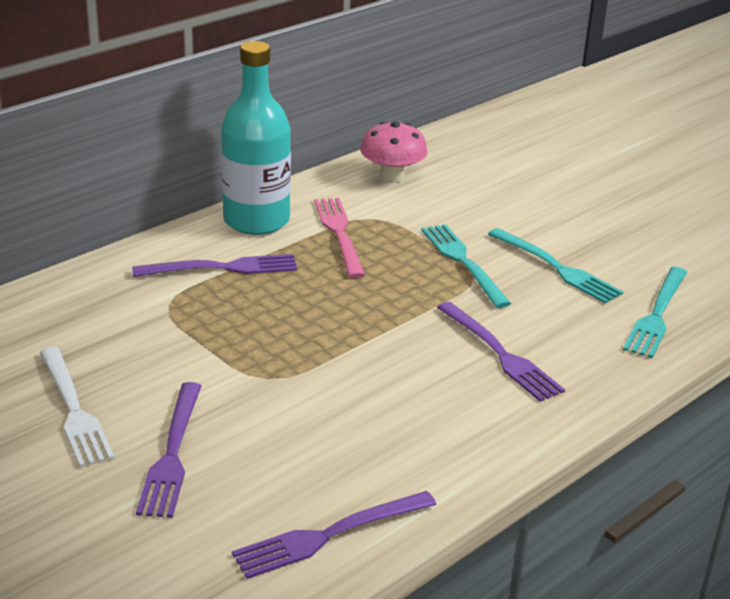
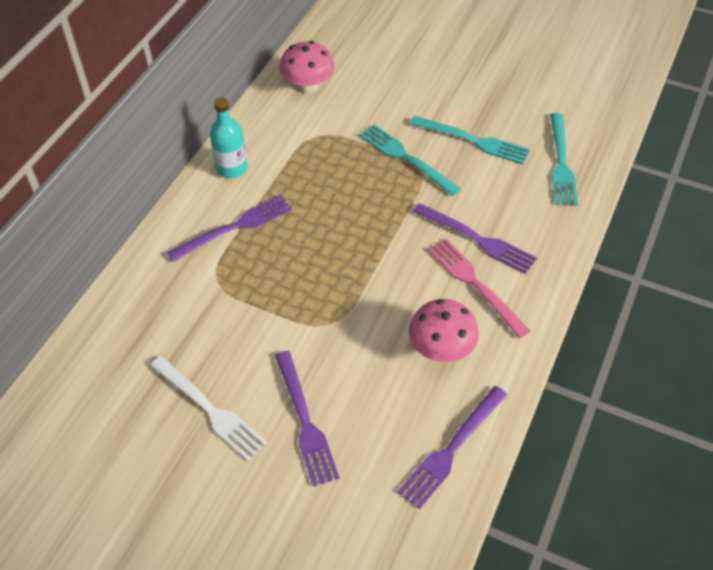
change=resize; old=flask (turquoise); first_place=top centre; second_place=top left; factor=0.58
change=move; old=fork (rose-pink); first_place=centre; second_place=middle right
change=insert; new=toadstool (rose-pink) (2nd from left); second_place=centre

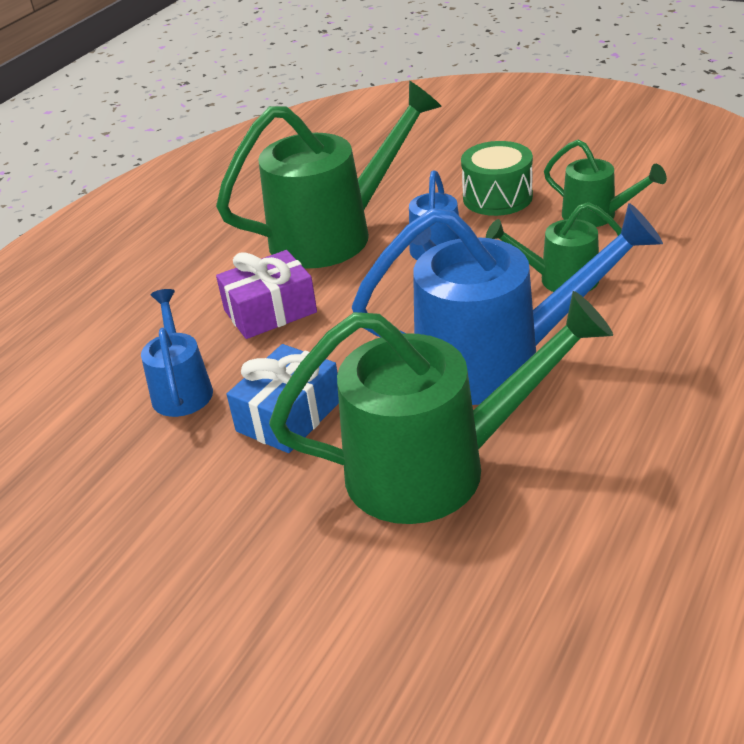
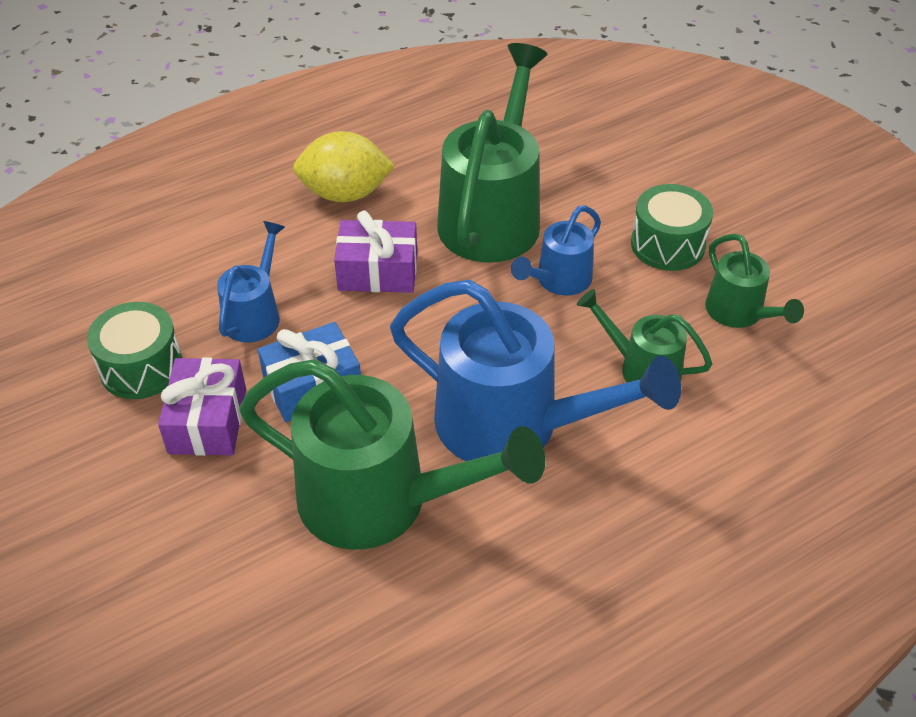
change=rotate; old=watering can (leaf-green) (1st from left in the first image); first_place=top centre; second_place=top centre; degrees=-75
change=insert; new=toy lemon (golden); second_place=top centre
change=insert; new=drum (leaf-green) (1st from left); second_place=middle left
change=insert; new=present (royal purple) (1st from left); second_place=middle left

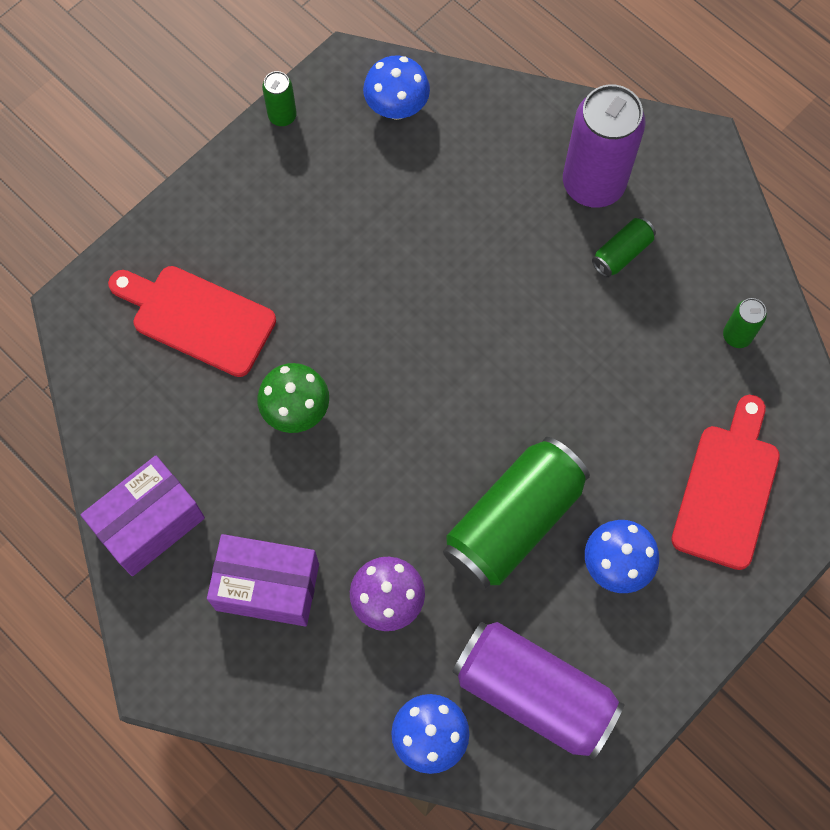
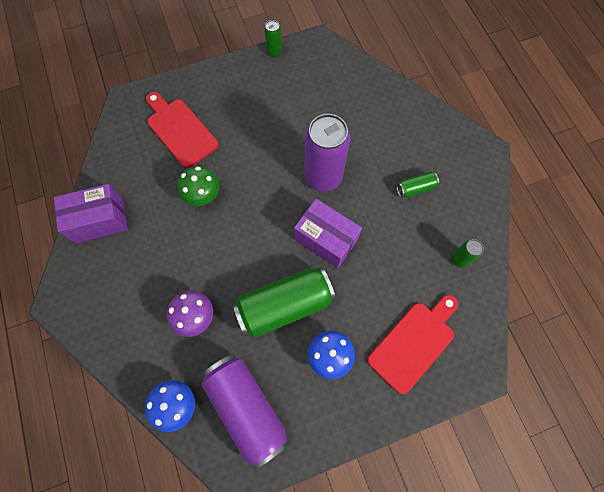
change=delete; old=toadstool (cobalt) (1st from left); first_place=top centre
change=move; old=soda can (royal purple) (2nd from left); first_place=top right; second_place=top centre
change=move; old=package (royal purple) (2nd from left); first_place=bottom left; second_place=centre

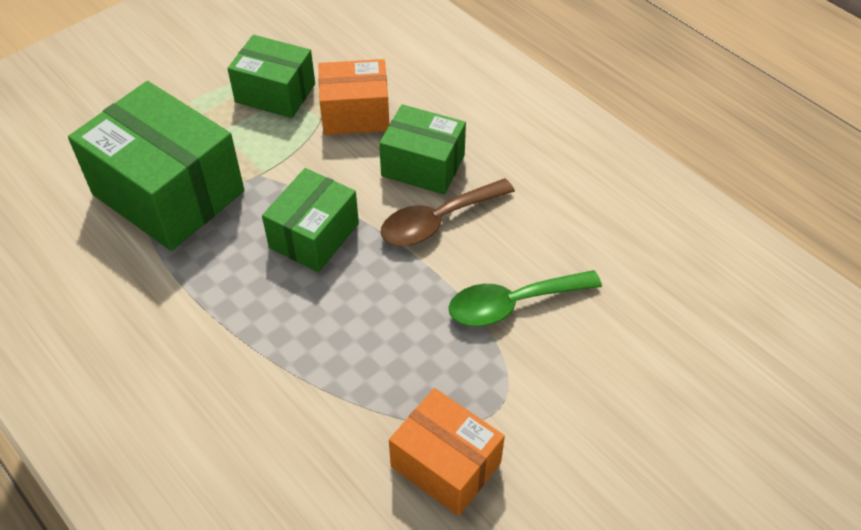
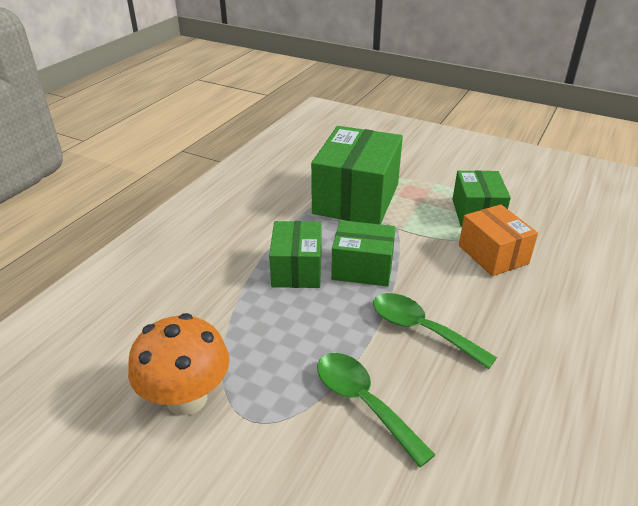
change=move; old=package (leaf-green) (4th from left in the first image); new=package (leaf-green) (1st from left); first_place=top centre; second_place=centre
change=recolor; old=teaspoon (brown); new=teaspoon (leaf-green) (2nd from left); first_place=centre; second_place=middle right
change=replace; old=package (bright orange) (2nd from left); new=toadstool (bright orange); first_place=bottom centre; second_place=bottom left

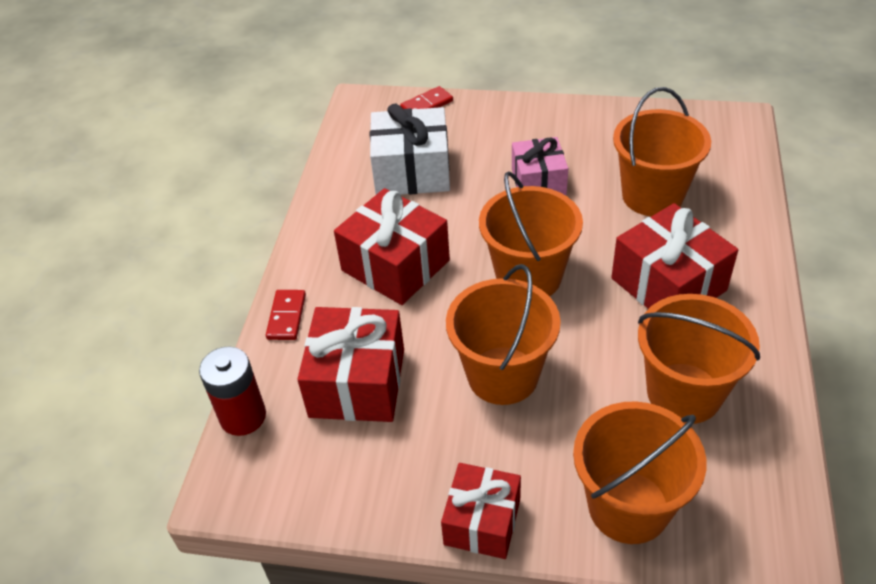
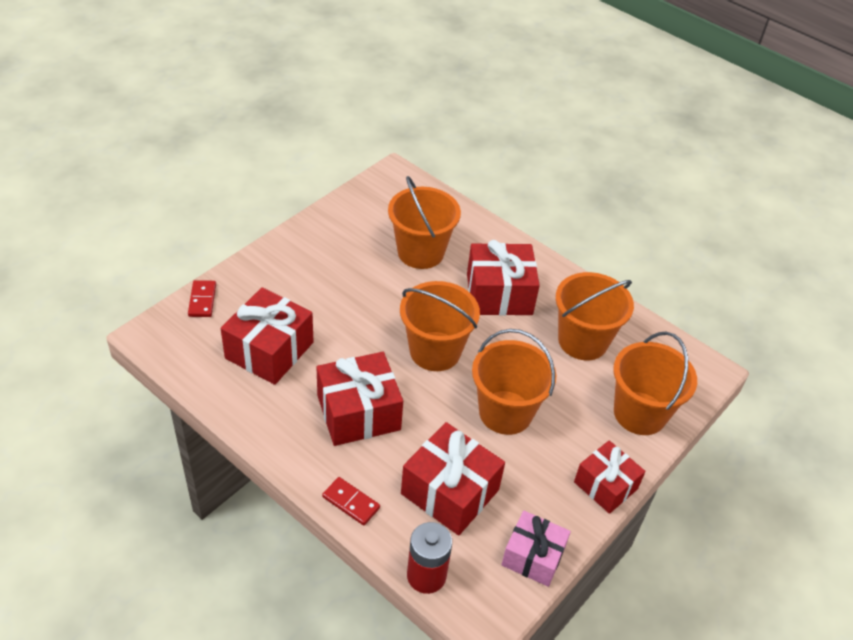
change=recolor; old=present (white); new=present (crimson) (1st from left); first_place=top centre; second_place=middle left
change=move; old=present (rose-pink); first_place=top centre; second_place=bottom centre

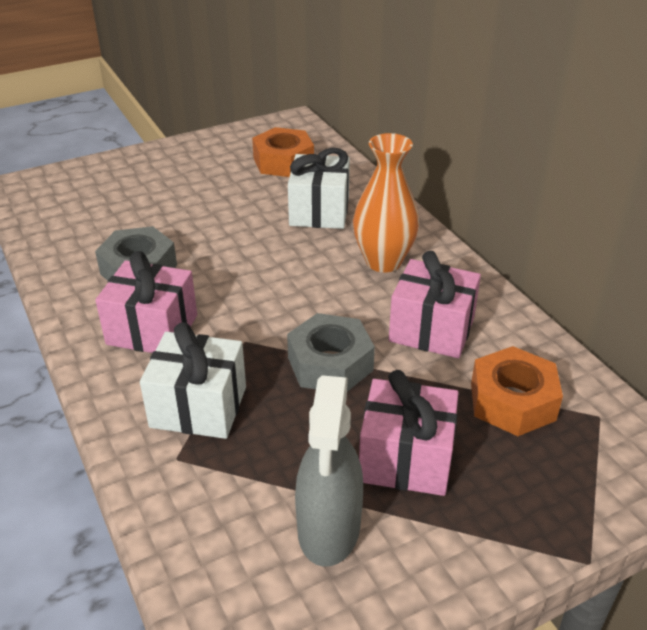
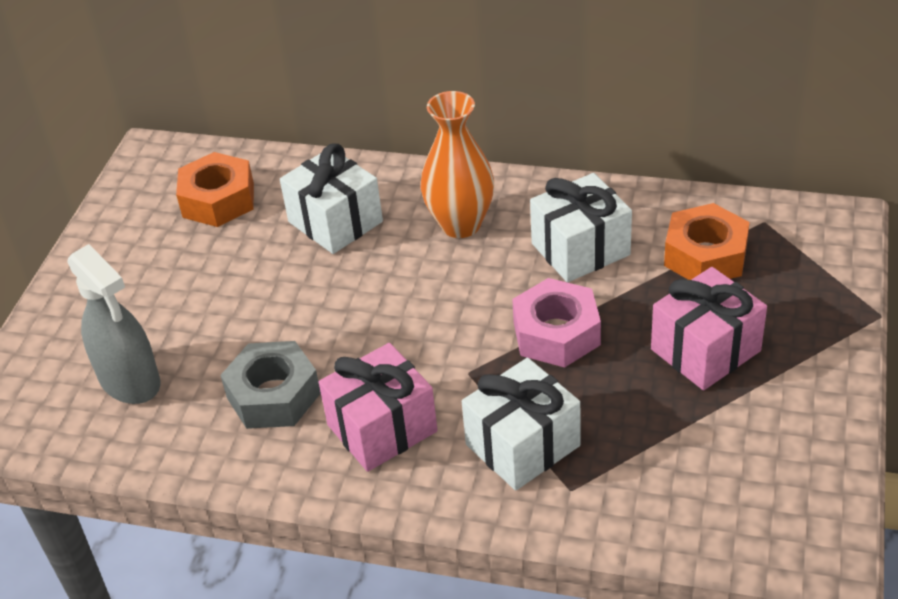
change=recolor; old=present (rose-pink) (3rd from left); new=present (white) (3rd from left); first_place=middle right; second_place=centre
change=recolor; old=hex nut (gray) (2nd from left); new=hex nut (rose-pink); first_place=centre; second_place=centre
change=move; old=spray bottle (gray); first_place=bottom centre; second_place=middle left

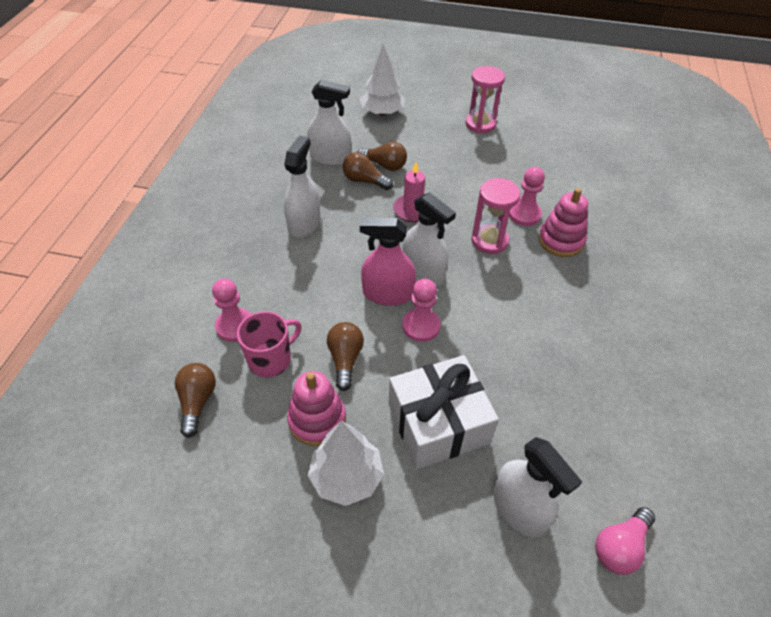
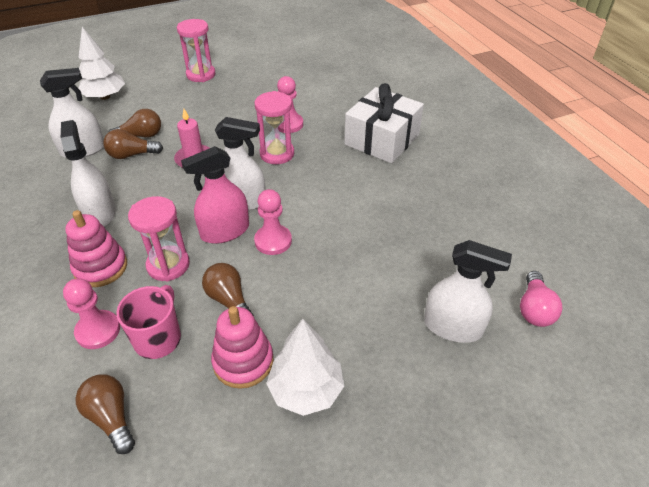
change=move; old=ring stacker (rose-pink) (2nd from left in the first image); new=ring stacker (rose-pink) (1st from left); first_place=middle right; second_place=middle left
change=move; old=present (white); first_place=bottom centre; second_place=top centre
change=insert; new=sand timer (rose-pink) (1st from left); second_place=middle left

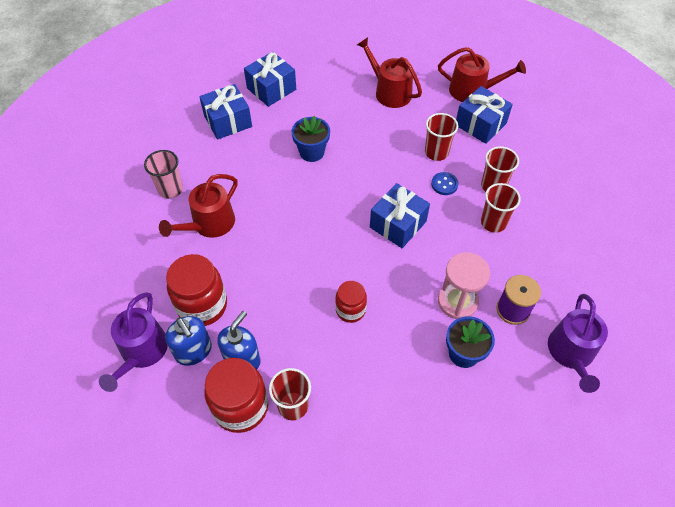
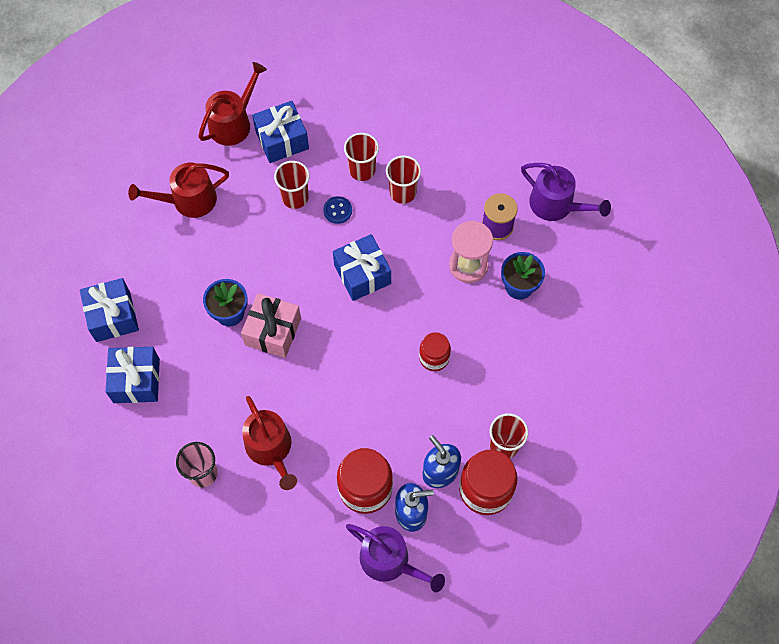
change=insert; new=present (rose-pink); second_place=centre

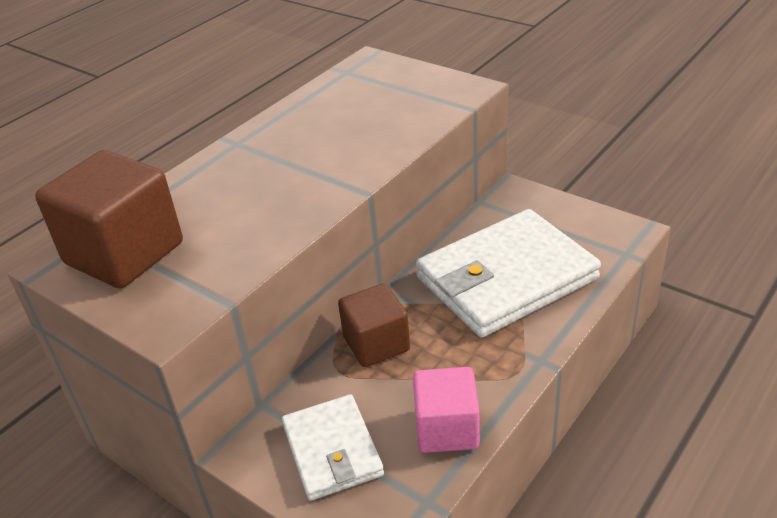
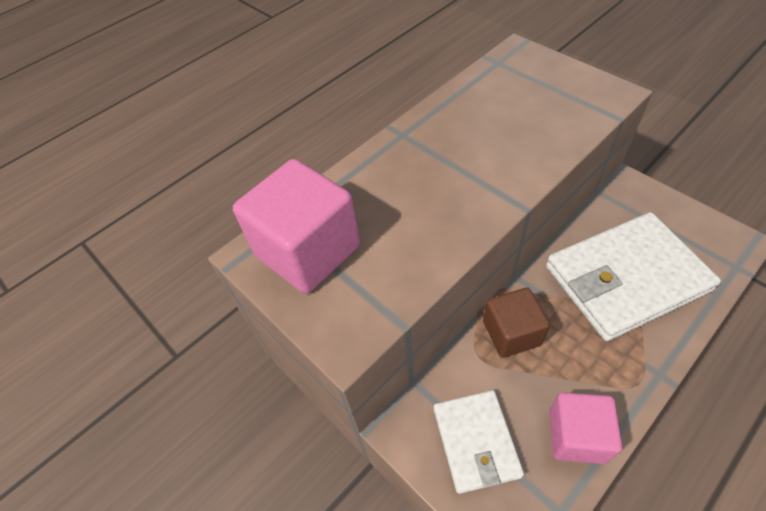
change=recolor; old=cube (brown) (1st from left); new=cube (rose-pink) (1st from left); first_place=middle left; second_place=centre

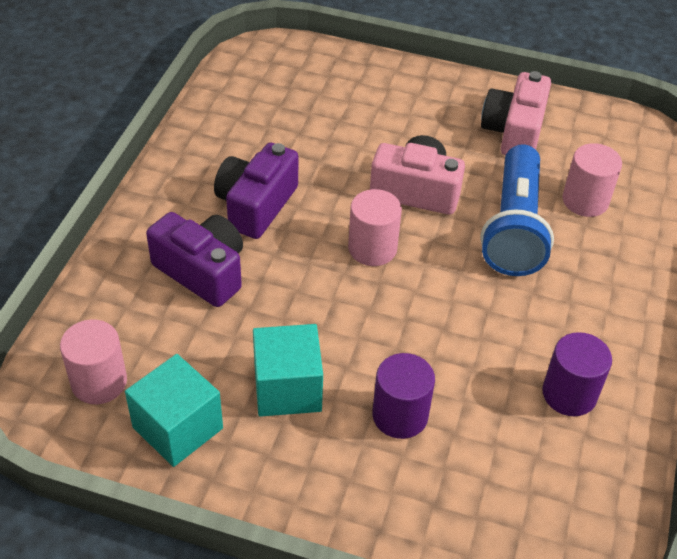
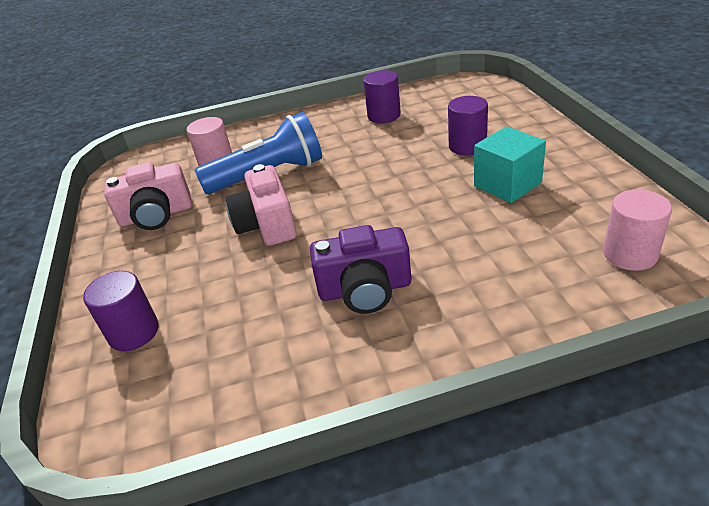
change=delete; old=cylinder (rose-pink) (2nd from left); first_place=centre
change=delete; old=photo camera (royal purple) (1st from left); first_place=middle left
change=delete; old=cube (turquoise) (1st from left); first_place=bottom left
change=insert; new=cylinder (royal purple) (1st from left); second_place=middle left

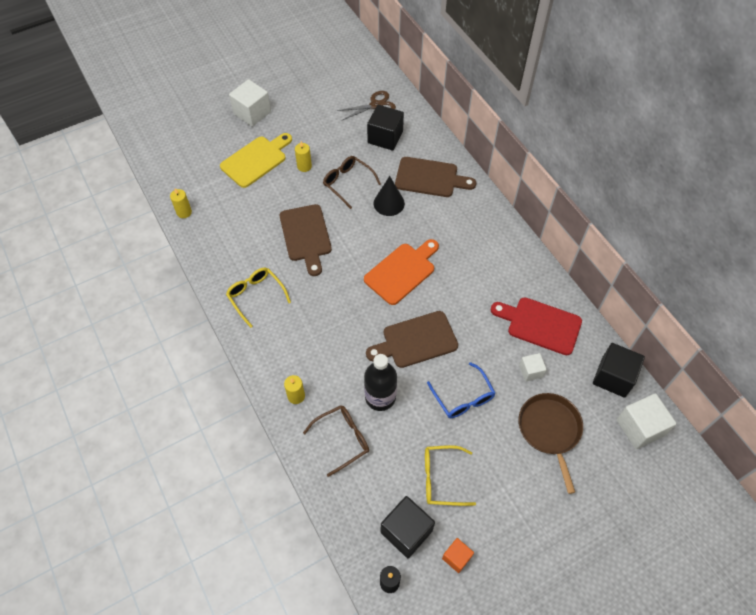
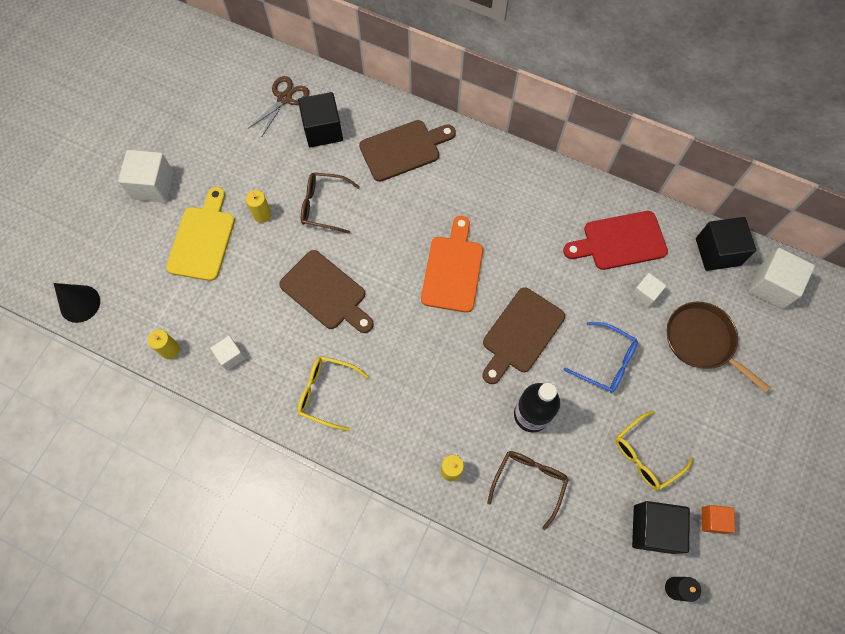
change=move; old=cone (jet-black); first_place=top centre; second_place=middle left
change=insert; new=cube (white) (2nd from left); second_place=middle left

